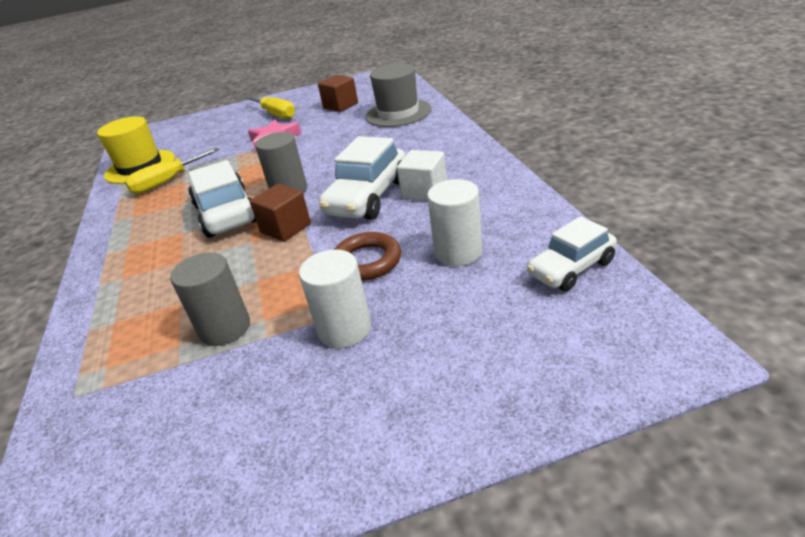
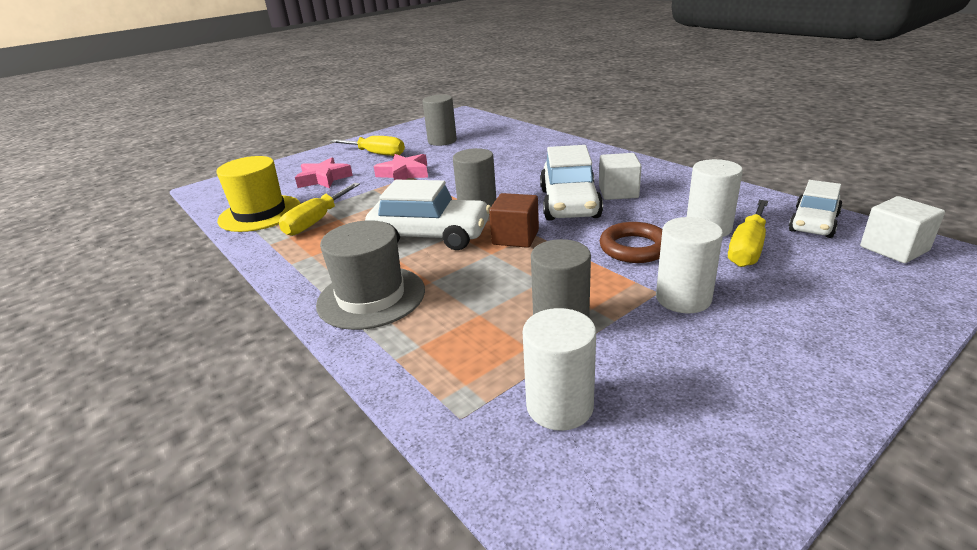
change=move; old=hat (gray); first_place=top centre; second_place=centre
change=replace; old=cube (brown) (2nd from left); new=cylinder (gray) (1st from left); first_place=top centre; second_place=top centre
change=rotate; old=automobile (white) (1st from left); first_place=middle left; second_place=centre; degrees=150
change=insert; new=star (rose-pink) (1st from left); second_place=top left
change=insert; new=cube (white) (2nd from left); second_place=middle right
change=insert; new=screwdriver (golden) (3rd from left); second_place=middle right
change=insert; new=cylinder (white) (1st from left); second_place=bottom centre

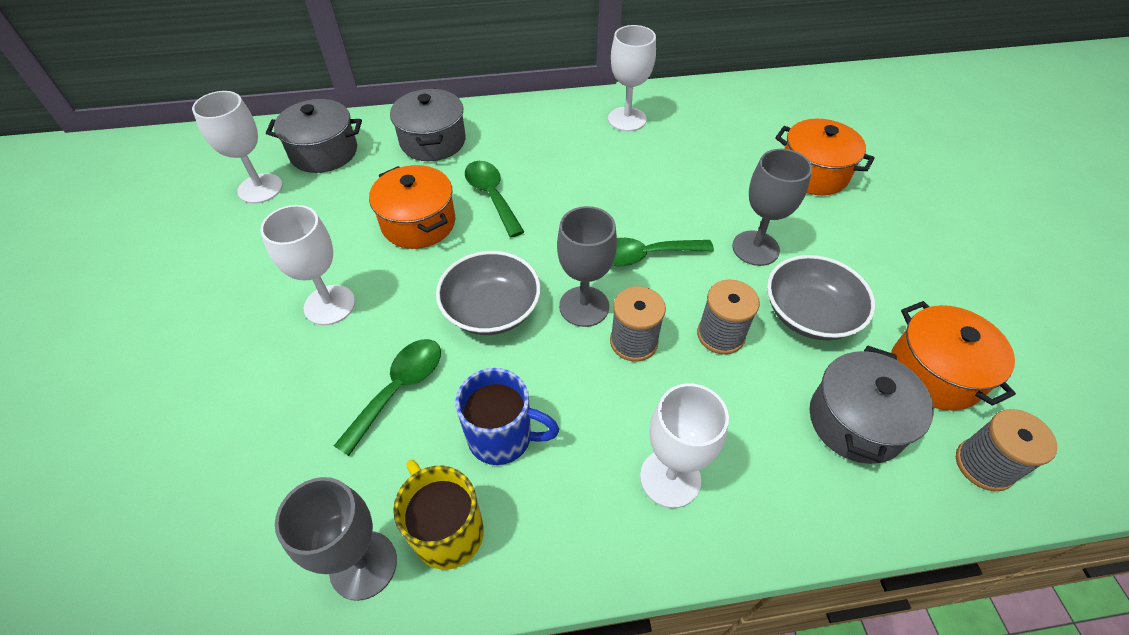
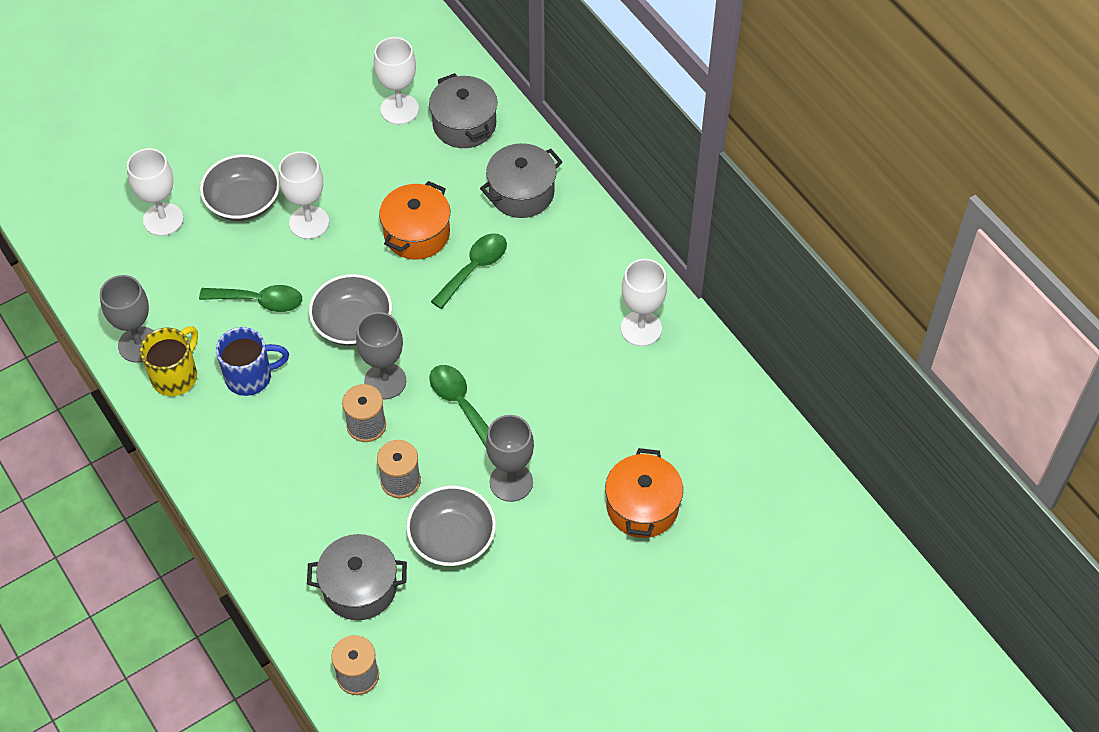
change=delete; old=stockpot (bright orange) (3rd from left); first_place=middle right
change=rotate; old=mug (cobalt); first_place=centre; second_place=middle left; degrees=-90
change=move; old=goblet (white) (4th from left in the first image); new=goblet (white) (1st from left); first_place=bottom centre; second_place=top left
change=insert; new=bowl (gray) (1st from left); second_place=top left

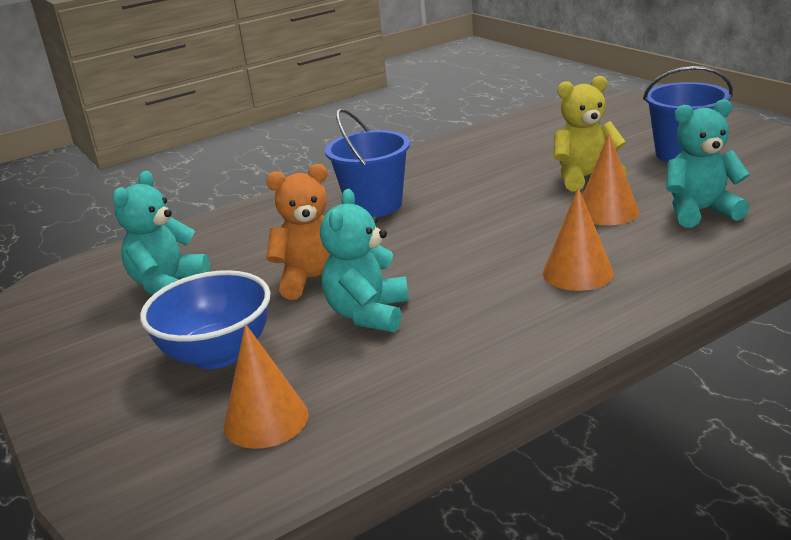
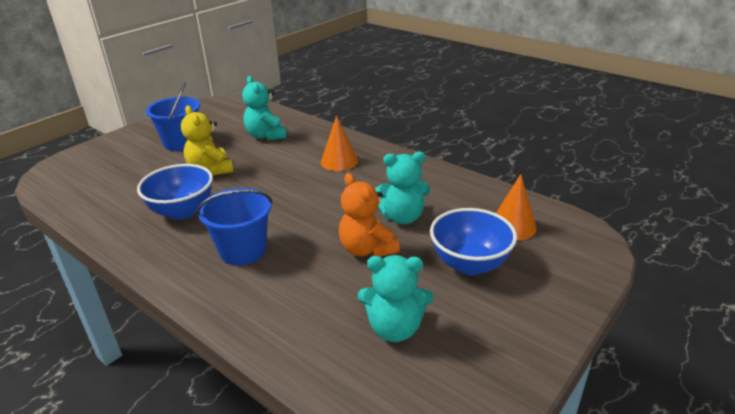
change=delete; old=cone (bright orange) (3rd from left); first_place=top right
change=insert; new=bowl (cobalt) (1st from left); second_place=middle left

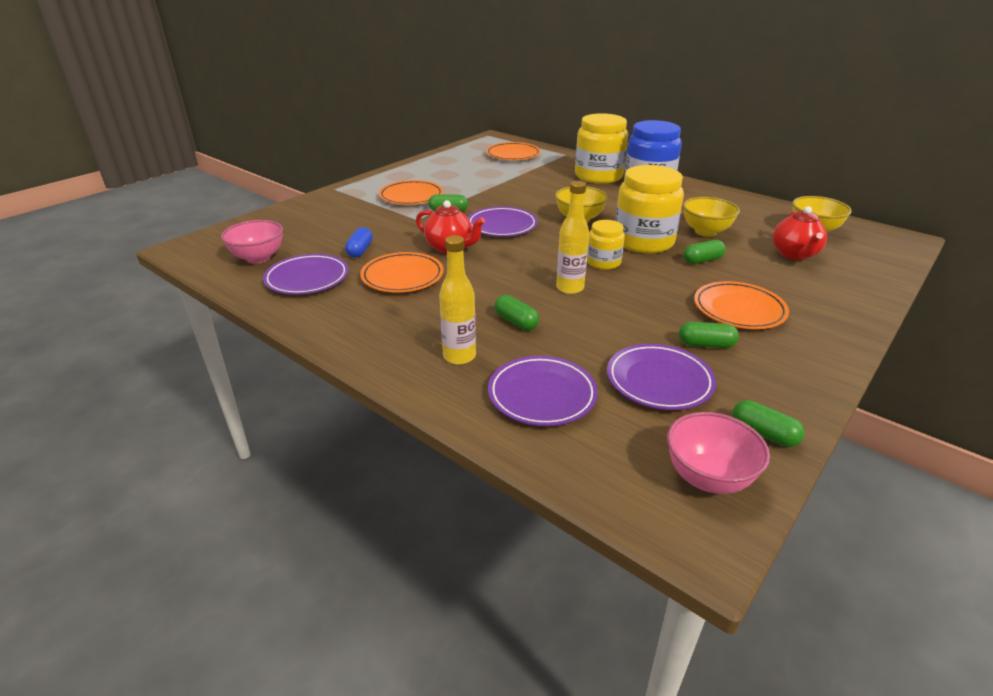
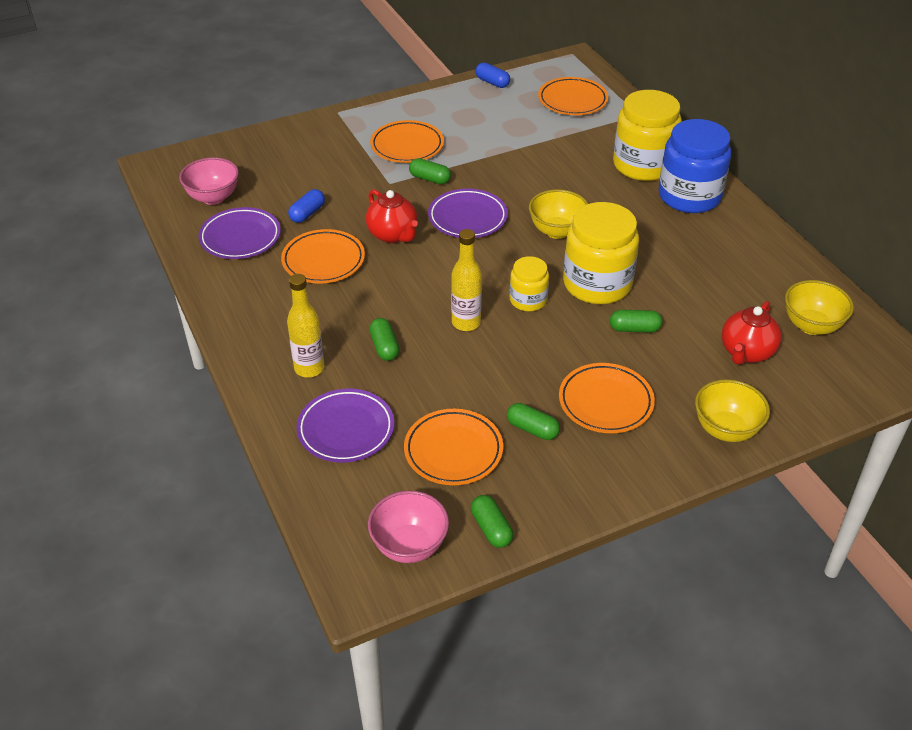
change=move; old=bowl (golden) (2nd from left); first_place=top right; second_place=middle right
change=recolor; old=flat dish (royal purple) (4th from left); new=flat dish (bright orange) (3rd from left); first_place=centre; second_place=centre
change=insert; new=pill (cobalt) (2nd from left); second_place=top centre

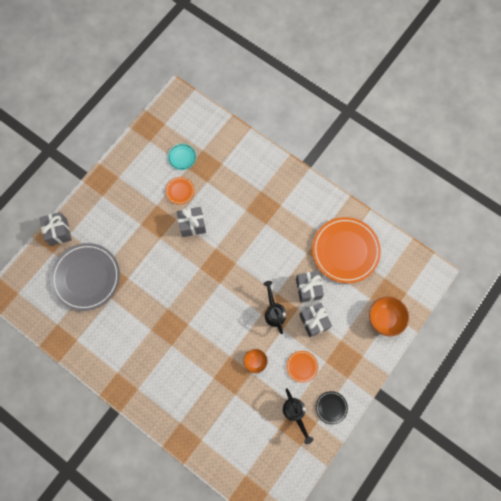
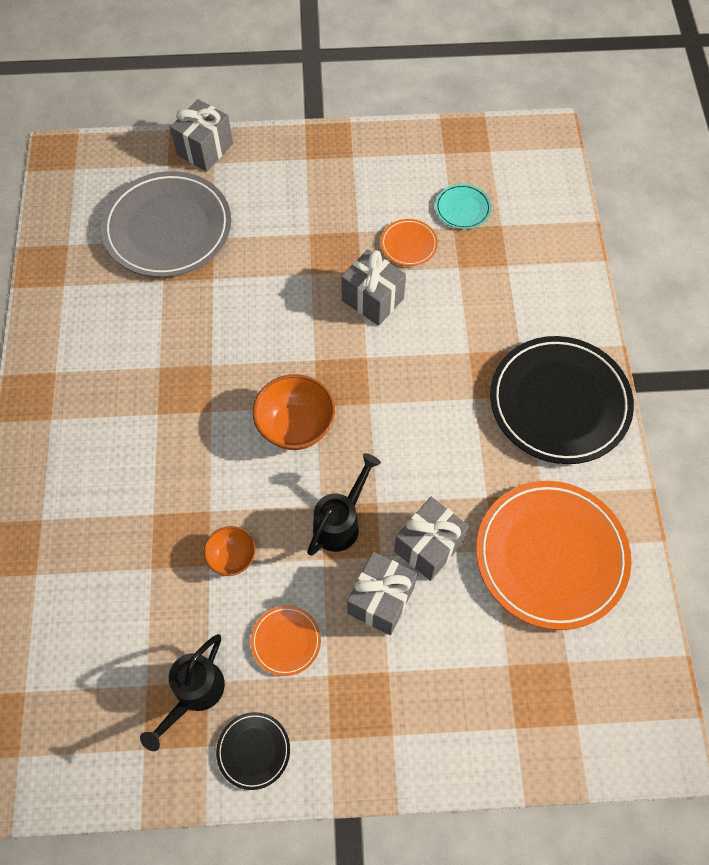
change=move; old=bowl (bright orange) (2nd from left); first_place=middle right; second_place=centre
change=insert; new=flat dish (jet-black) (2nd from left); second_place=middle right

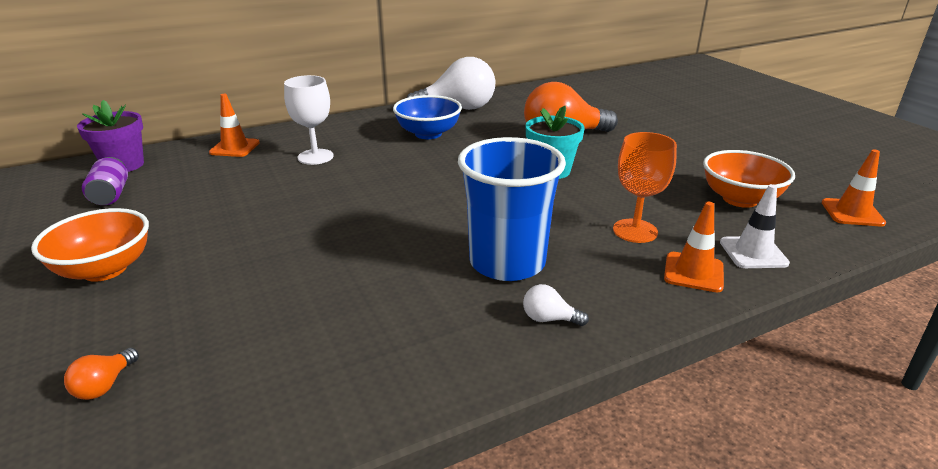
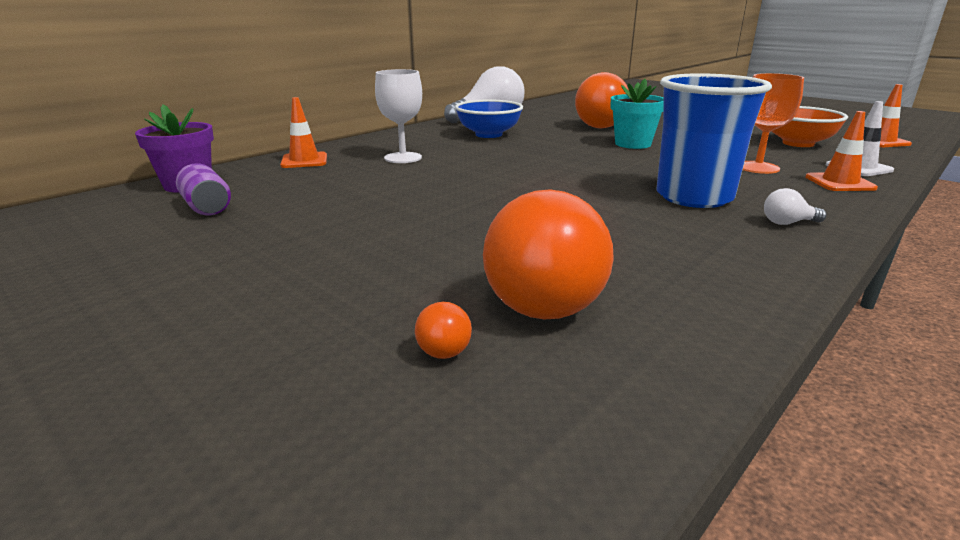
change=delete; old=bowl (bright orange) (1st from left); first_place=middle left
change=insert; new=lightbulb (bright orange) (2nd from left); second_place=centre

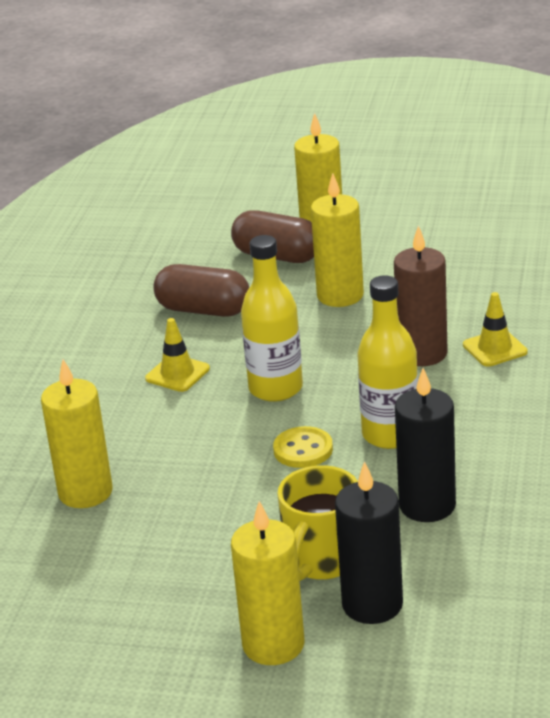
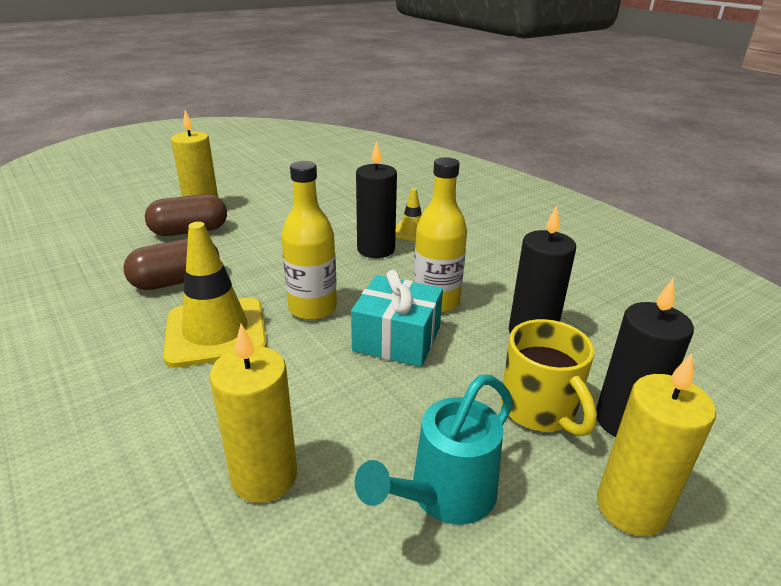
change=delete; old=pillar candle (golden) (4th from left); first_place=centre
change=recolor; old=pillar candle (brown); new=pillar candle (jet-black) (1st from left); first_place=middle right; second_place=centre
change=resize; old=safety cone (golden) (1st from left); first_place=middle left; second_place=middle left; factor=1.93
change=replace; old=sewing button (golden); new=present (turquoise); first_place=centre; second_place=centre
change=insert; new=watering can (turquoise); second_place=bottom centre

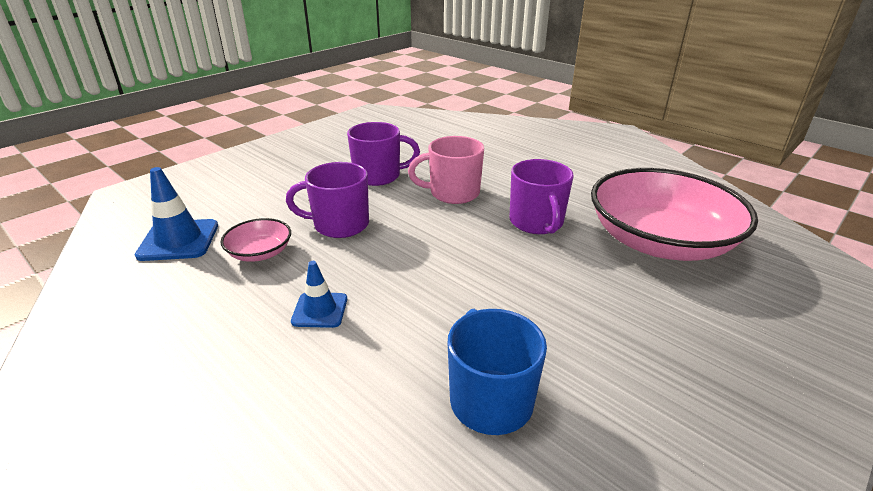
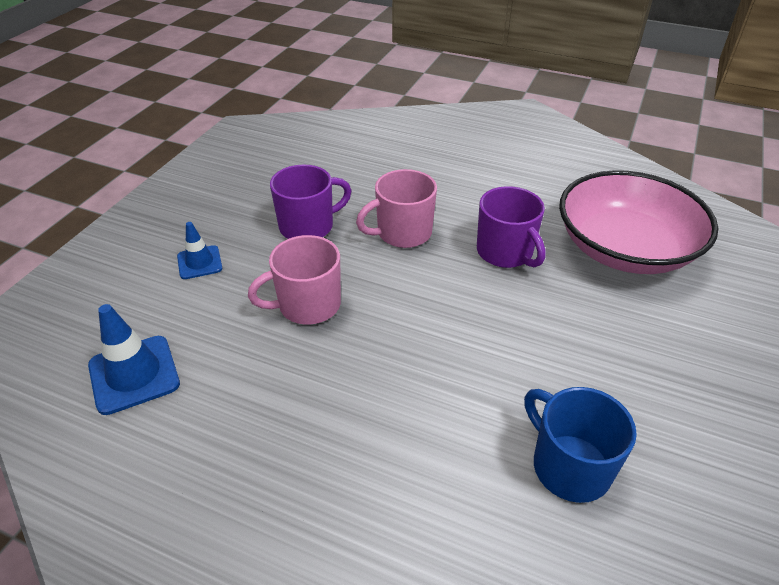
change=recolor; old=mug (royal purple) (1st from left); new=mug (rose-pink) (1st from left); first_place=centre; second_place=centre
change=delete; old=bowl (rose-pink) (1st from left); first_place=middle left
change=move; old=safety cone (cobalt) (2nd from left); first_place=centre; second_place=middle left

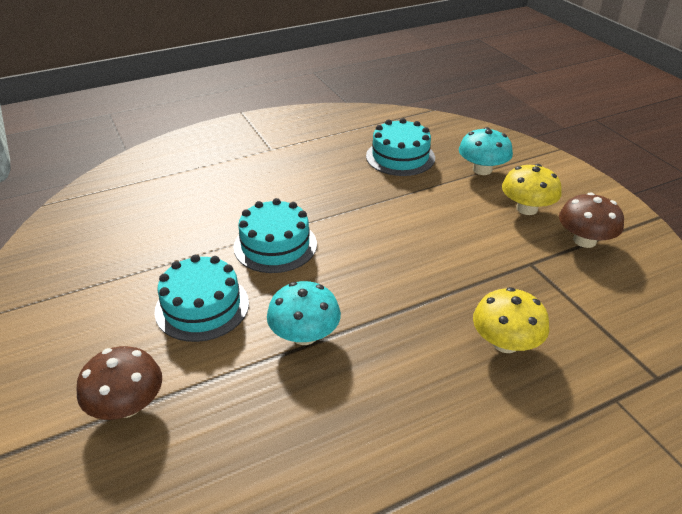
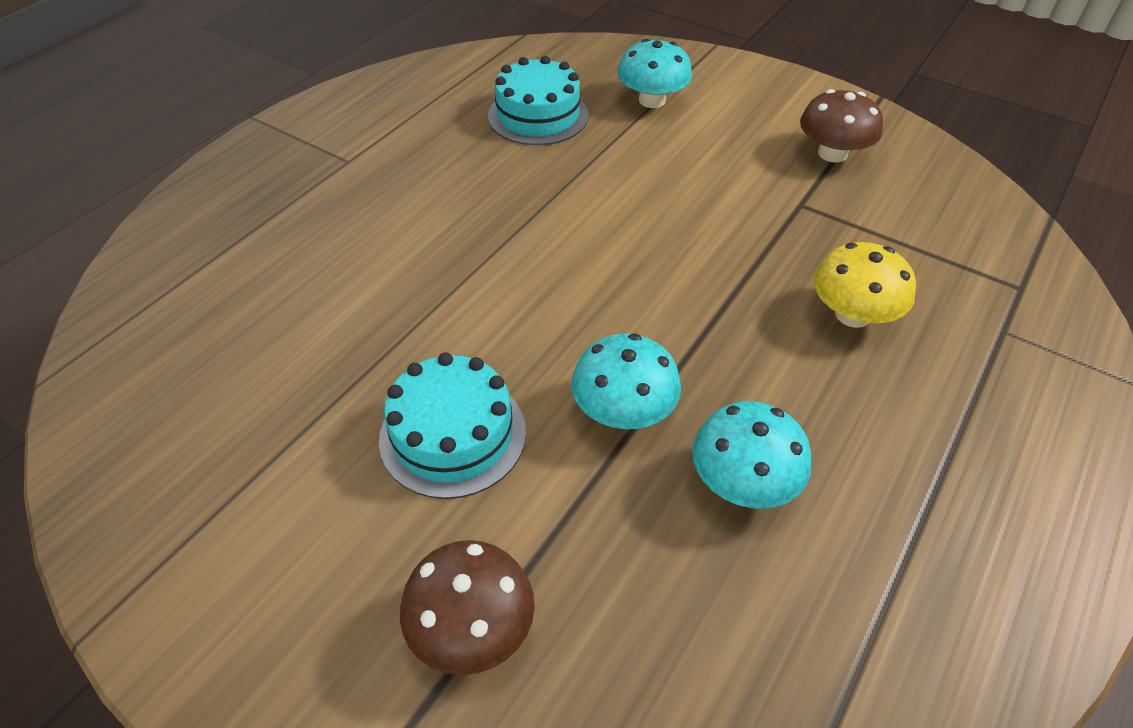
change=delete; old=toadstool (golden) (2nd from left); first_place=middle right
change=delete; old=cake (turquoise) (2nd from left); first_place=centre
change=insert; new=toadstool (turquoise) (3rd from left); second_place=centre

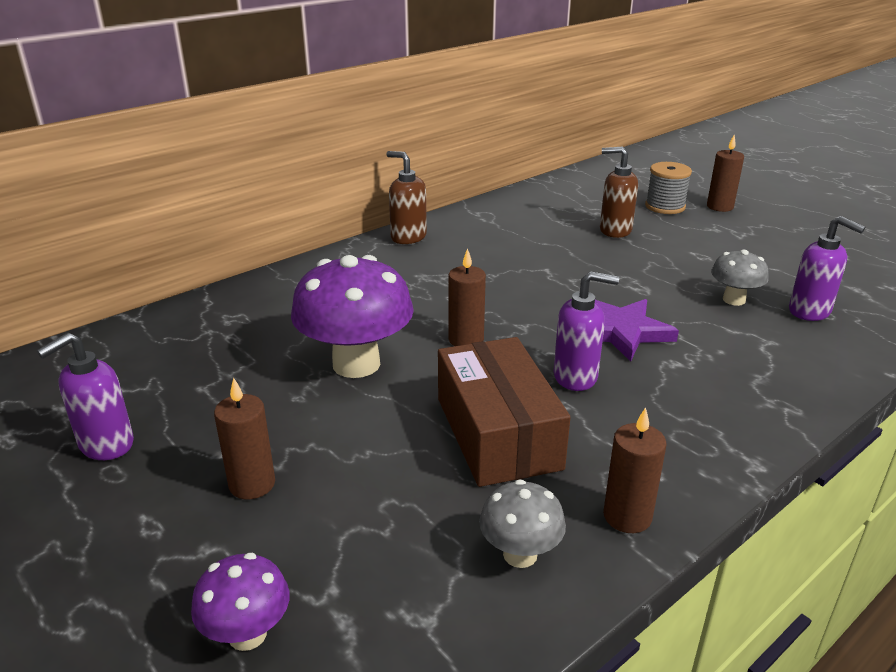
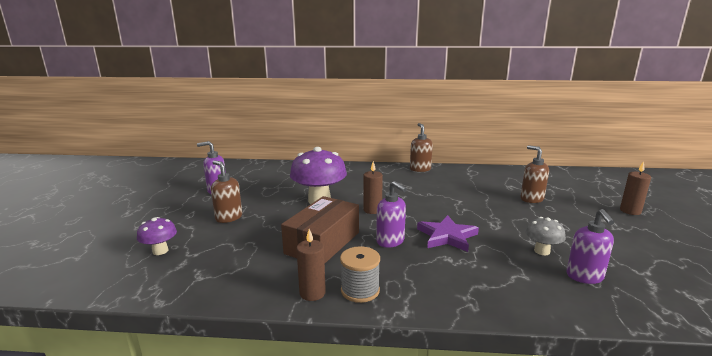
change=move; old=bobbin (gray); first_place=top right; second_place=bottom centre
change=replace; old=pillar candle (brown) (1st from left); new=soap dispenser (brown) (1st from left); first_place=middle left; second_place=middle left
change=delete; old=toadstool (gray) (1st from left); first_place=bottom centre

